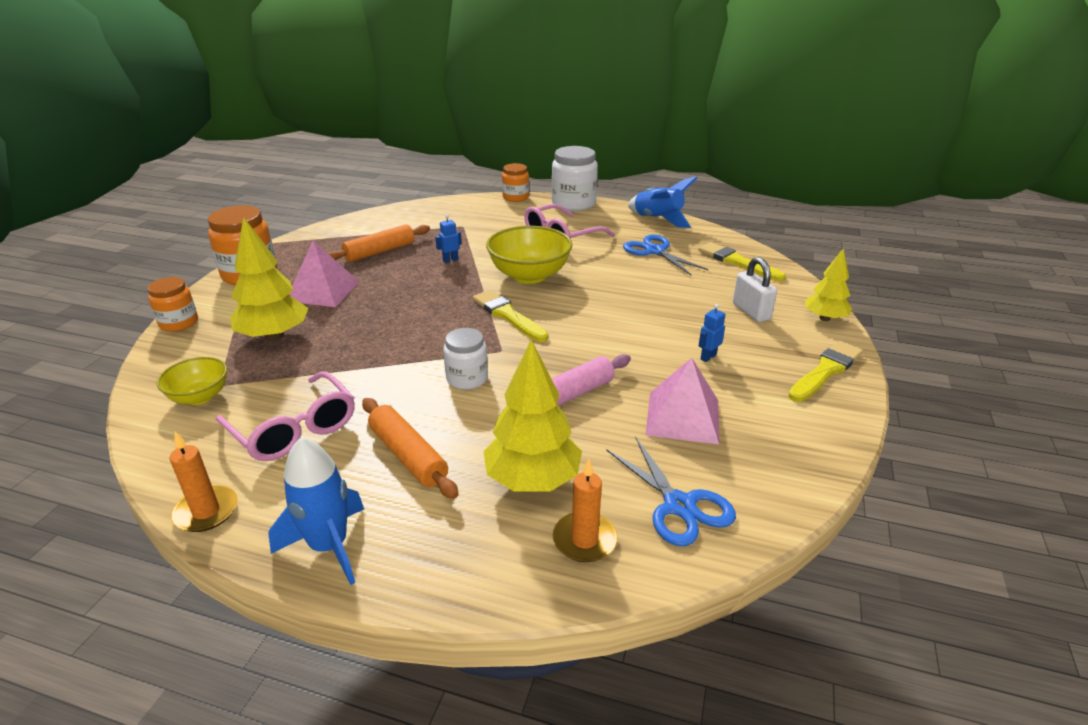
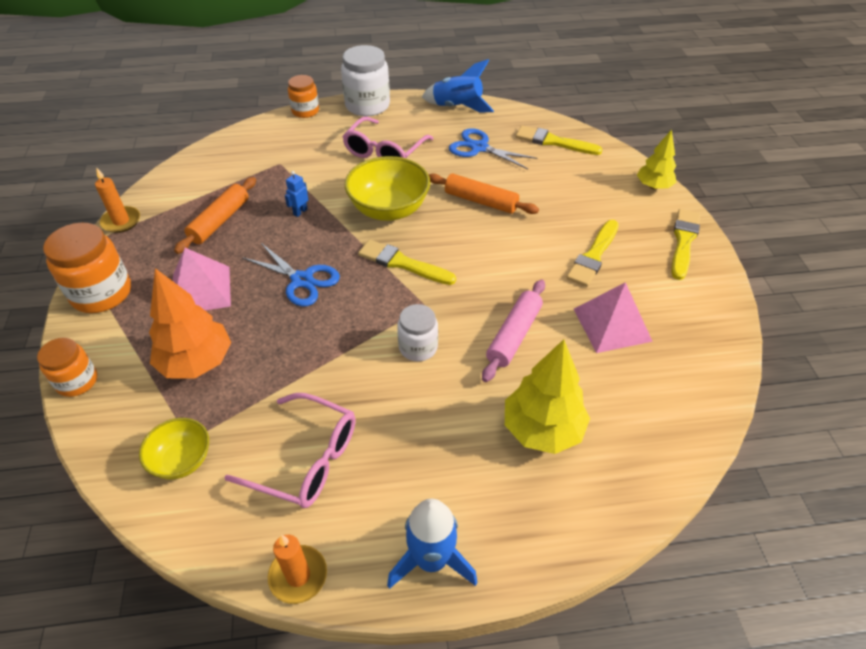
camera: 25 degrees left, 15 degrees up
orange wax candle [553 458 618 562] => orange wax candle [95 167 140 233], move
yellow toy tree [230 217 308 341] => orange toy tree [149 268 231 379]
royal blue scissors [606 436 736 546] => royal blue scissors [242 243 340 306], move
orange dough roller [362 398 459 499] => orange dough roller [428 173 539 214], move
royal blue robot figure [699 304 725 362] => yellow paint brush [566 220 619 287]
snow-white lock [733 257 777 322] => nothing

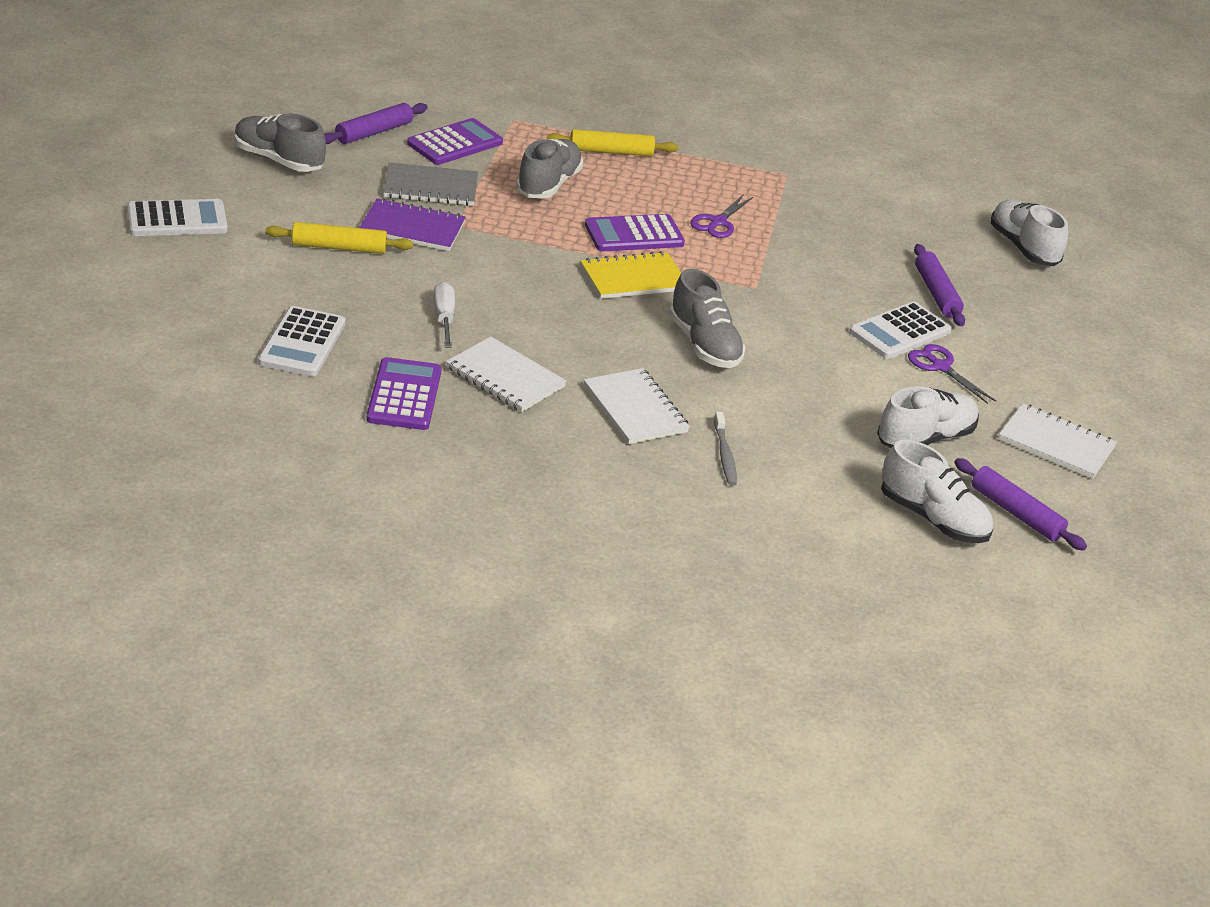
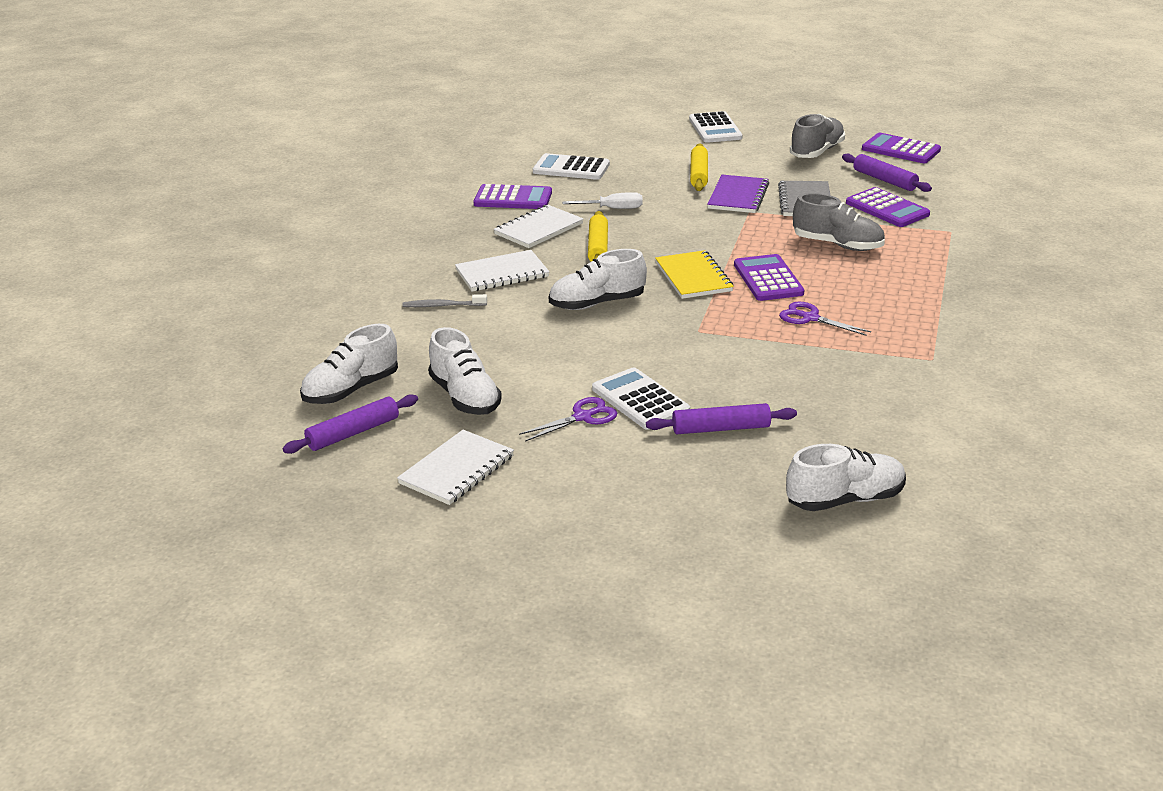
camera: 100 degrees right, 5 degrees down
ash-grey shoe [669 269 746 368] => snow-white shoe [549 249 647 310]
yellow dough roller [547 129 678 156] => yellow dough roller [588 211 608 262], move
nothing => royal purple adding machine [862 133 941 163]

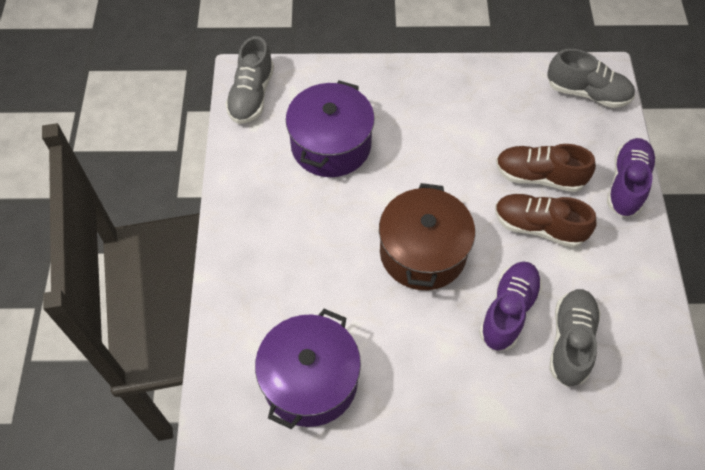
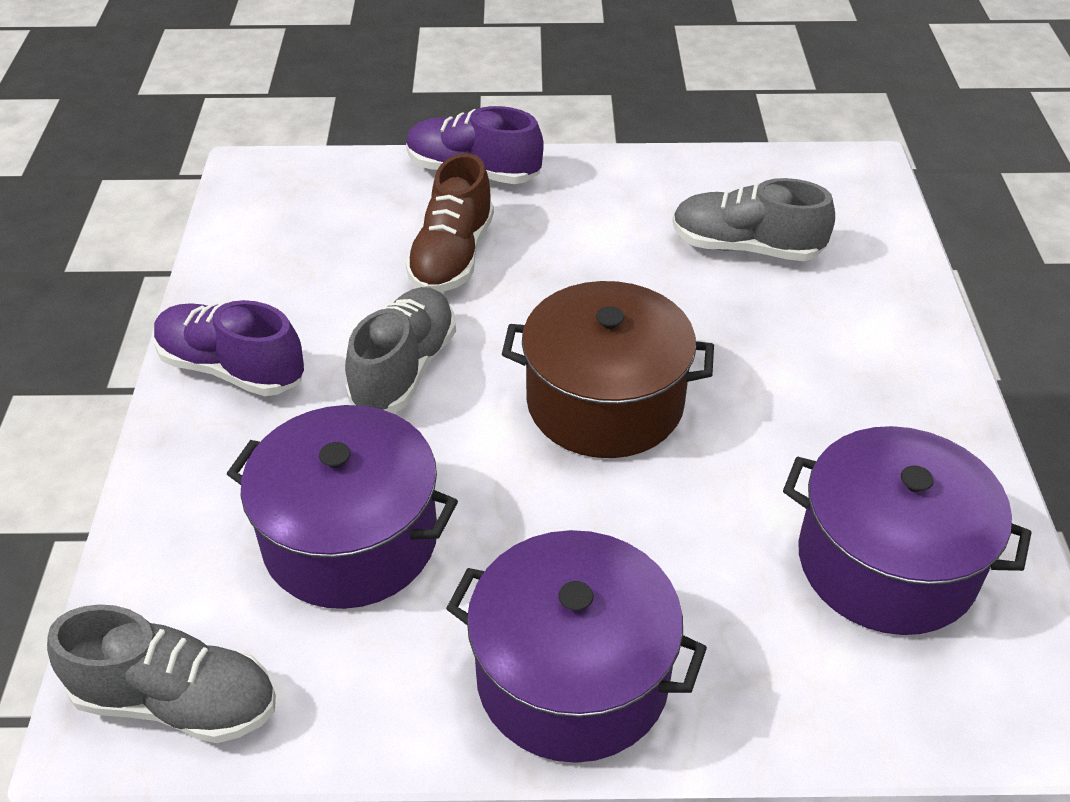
camera: 90 degrees left, 15 degrees down
royal purple shoe [479 261 542 350] => royal purple shoe [154 300 304 396], move
ash-grey shoe [547 49 635 108] => ash-grey shoe [345 287 456 413], move
nothing => royal purple stockpot [446 530 707 763]
dark brown shoe [495 194 596 248] => nothing

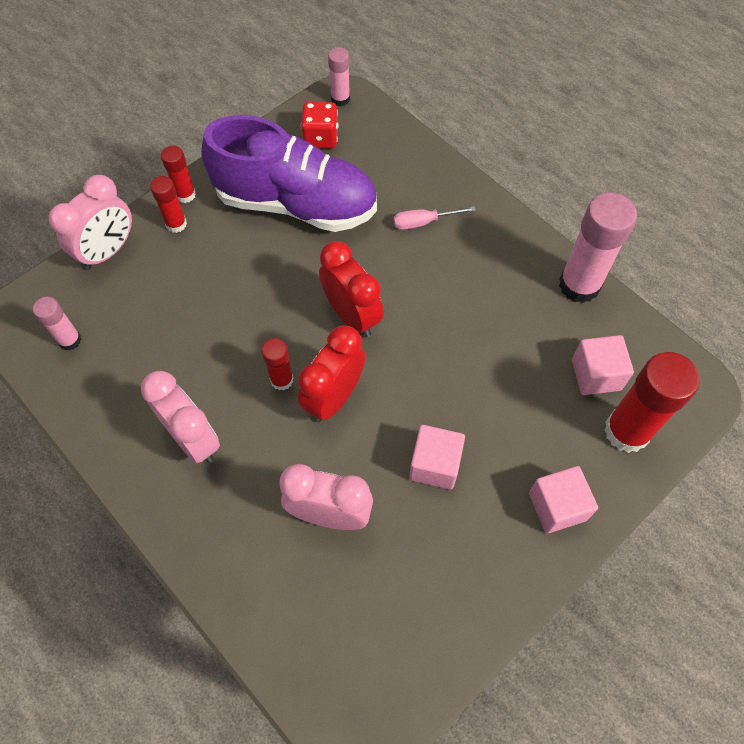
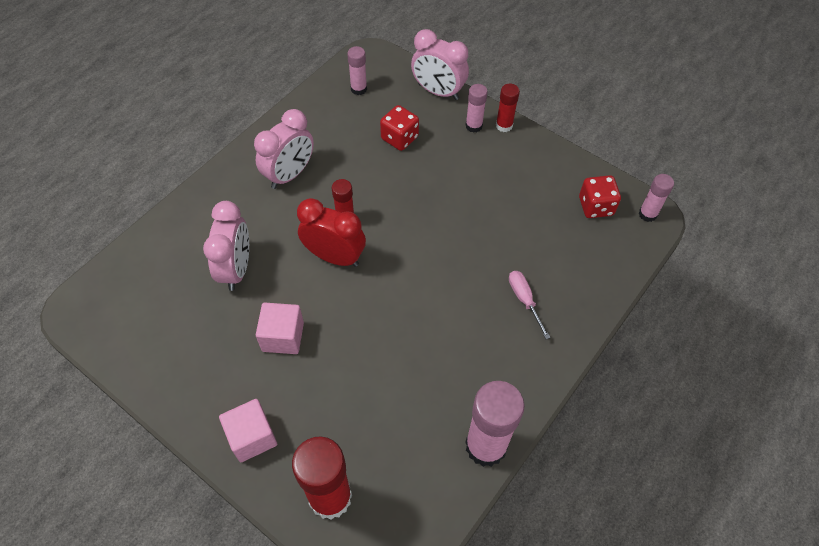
camera: 80 degrees right, 5 degrees down
nothing => scarlet dice [380 105 419 151]
scarlet stick of glue [150 176 187 233] => rose-pink stick of glue [465 84 488 133]
royal purple shoe [201 115 377 232] => nothing
scarlet clock [319 241 384 337] => nothing
rose-pink cube [572 335 634 395] => nothing

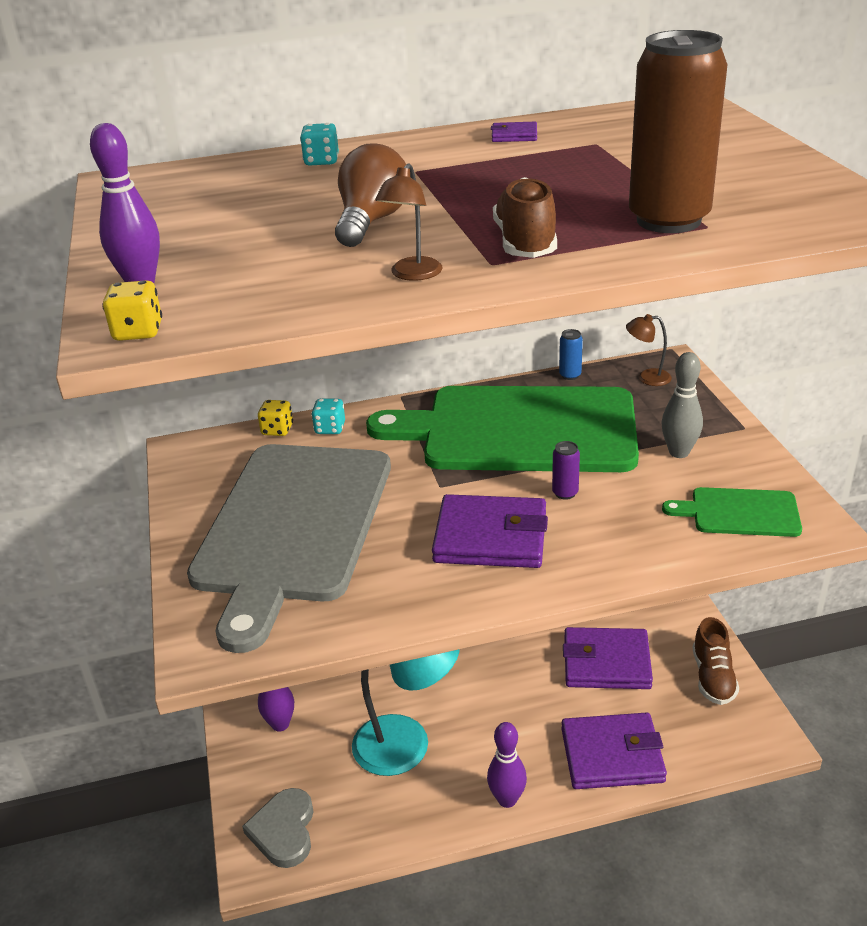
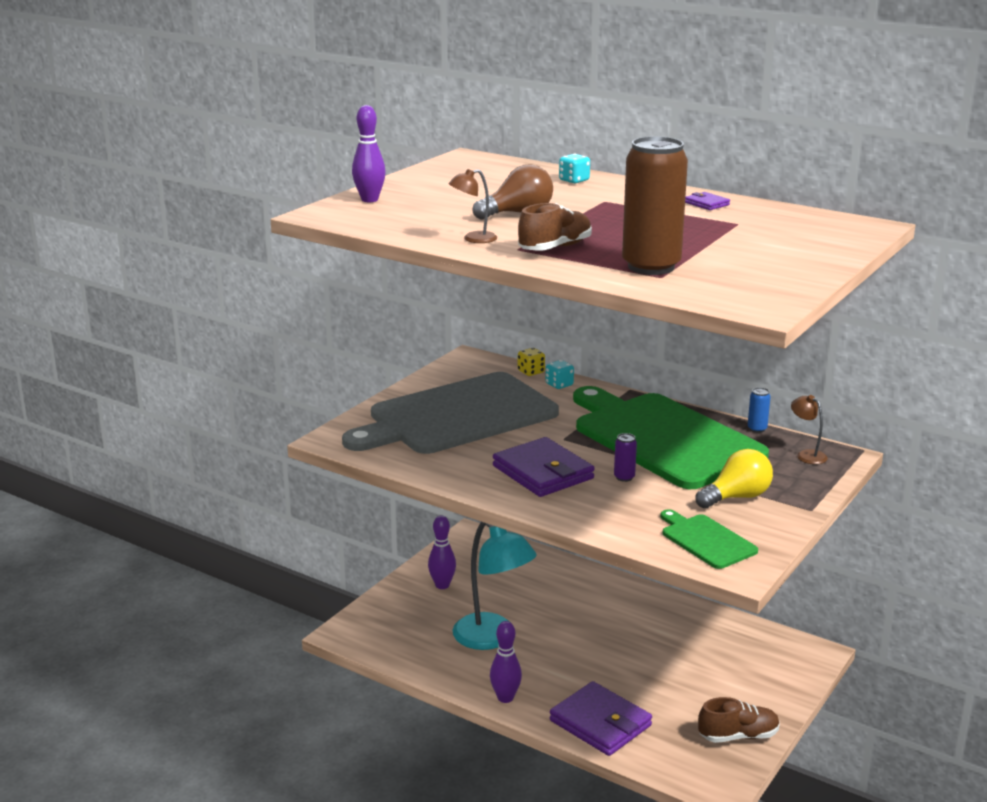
camera: 45 degrees right, 10 degrees down
ash-grey skittle [661 352 703 458] => yellow lightbulb [696 449 773 509]
dark brown shoe [692 617 739 705] => dark brown shoe [698 697 780 743], 150 degrees counterclockwise
yellow dice [102 280 162 341] => nothing
ash-grey heart [242 788 314 868] => nothing
royal purple wallet [563 627 653 689] => nothing

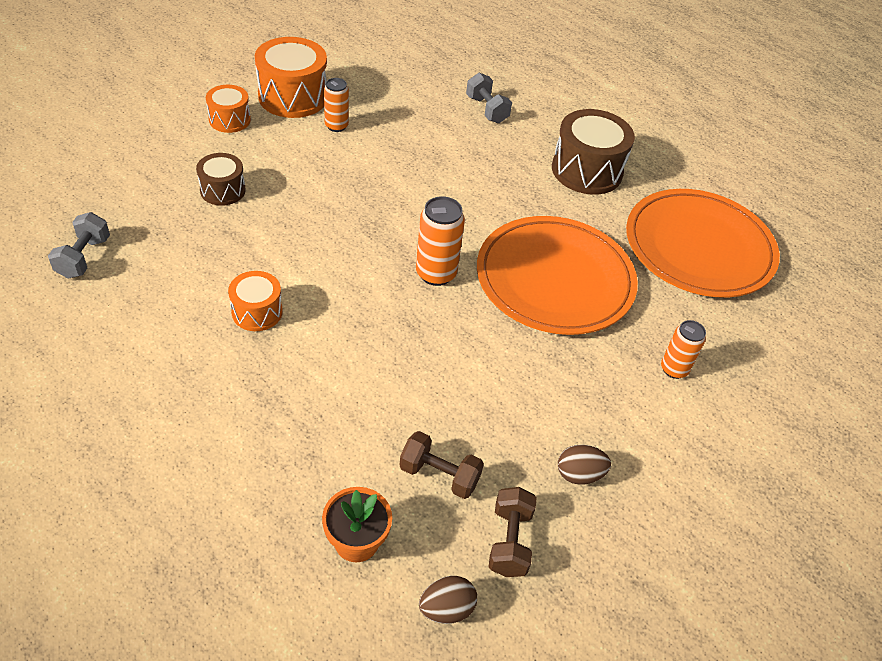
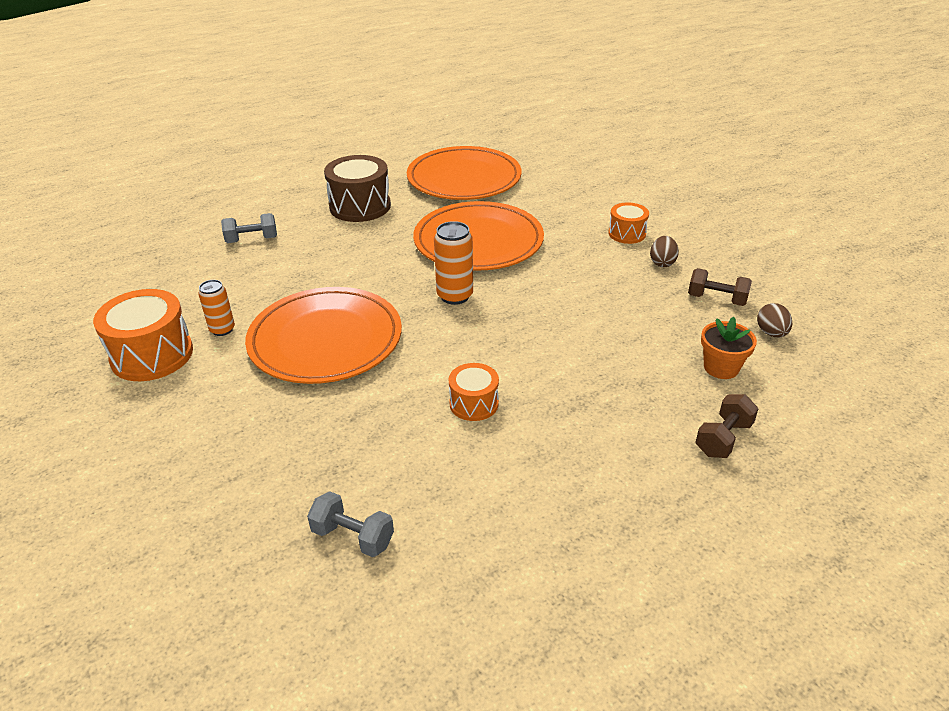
camera: 70 degrees left, 10 degrees down
nothing => orange plate [245 287 402 384]
orange drum [206 85 251 133] => orange drum [608 202 649 244], move
dark brown free weight [399 431 484 499] => dark brown free weight [695 394 759 458], move
dark brown drum [196 153 245 206] => nothing
orange soda can [661 320 706 379] => nothing

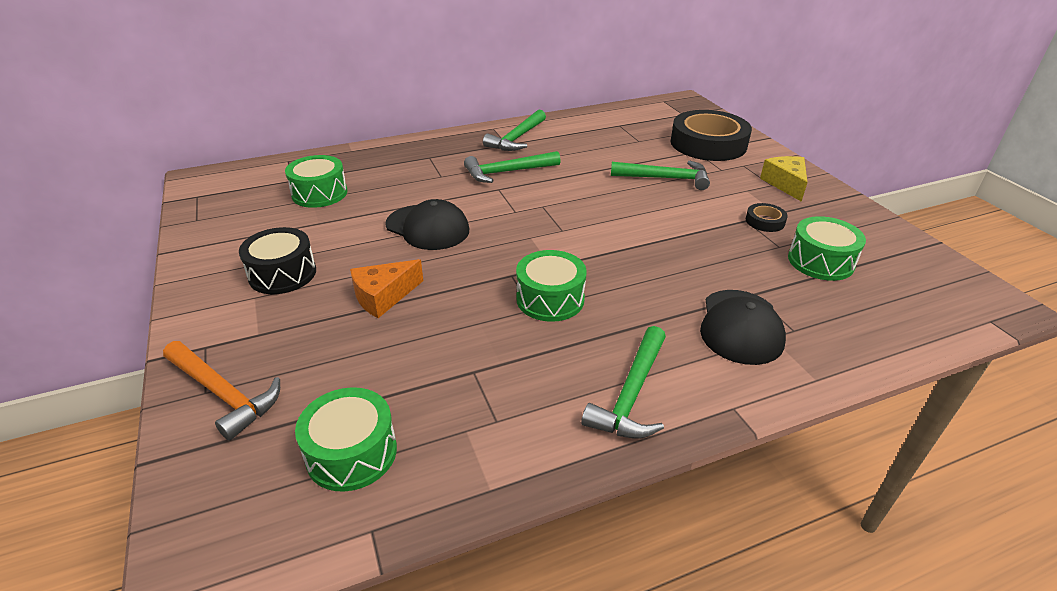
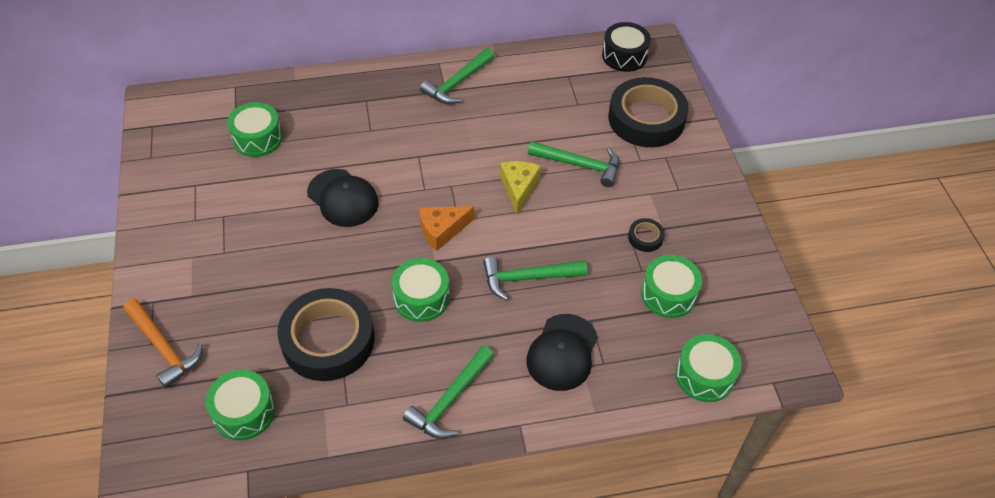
camera: 10 degrees right, 15 degrees up
nothing => ebony tape [277 288 375 381]
orange piece of cheese [350 259 423 318] => orange piece of cheese [420 206 474 251], move
green carpenter's hammer [464 151 561 183] => green carpenter's hammer [483 257 587 301], move
yellow piece of cheese [760 156 808 202] => yellow piece of cheese [500 161 541 214], move
ebony drum [239 227 316 294] => ebony drum [602 22 651 72], move
nothing => green drum [676 334 742 402]

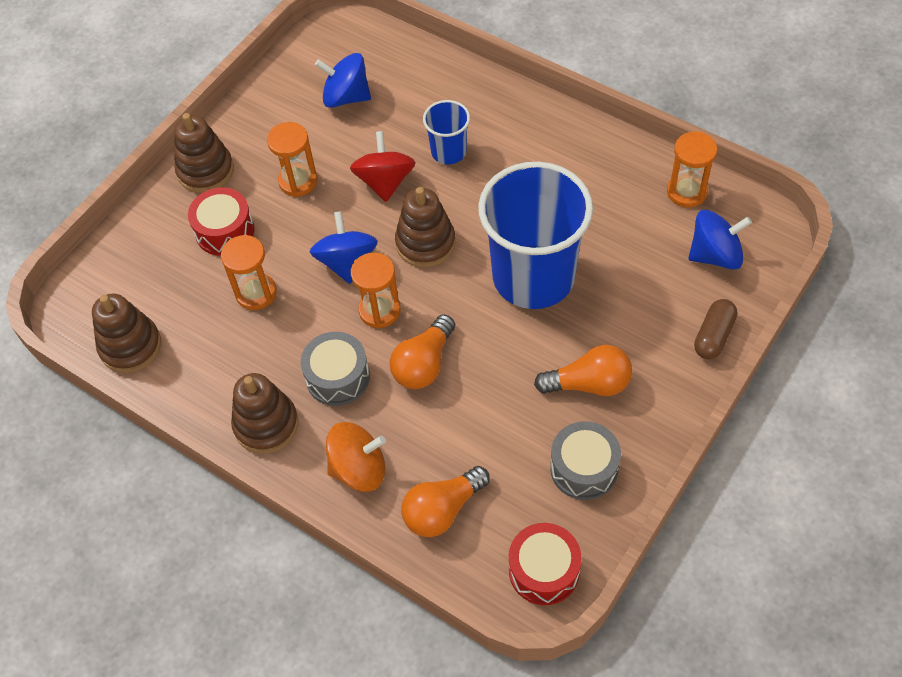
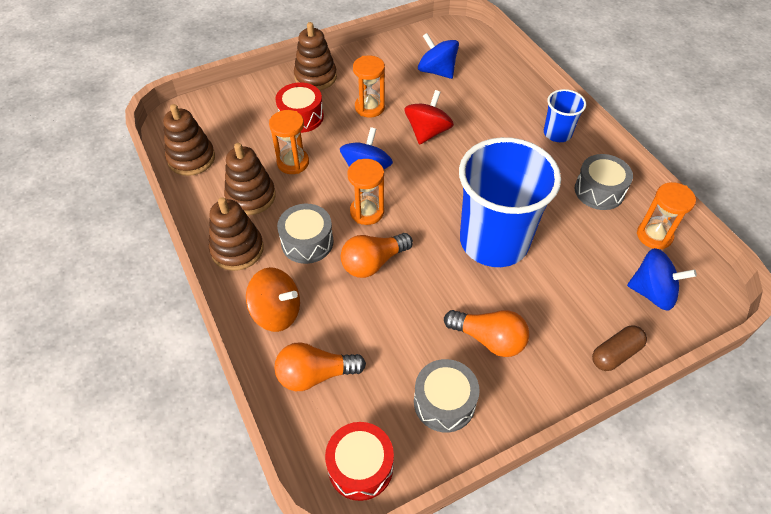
camera: 25 degrees right, 5 degrees down
dark brown stacking rings [395 187 456 268] => dark brown stacking rings [224 143 276 215], move
royal blue cup [423 100 470 164] => royal blue cup [544 89 586 142], move
nothing => ash-grey drum [575 154 633 210]

